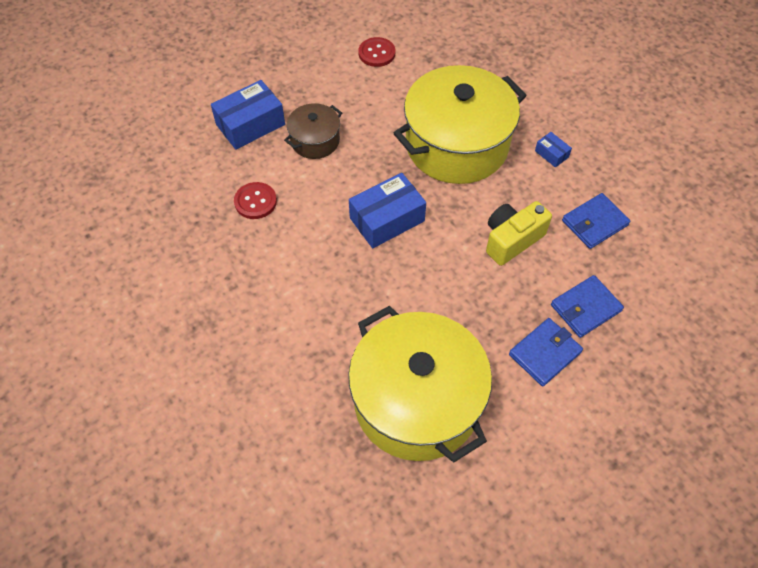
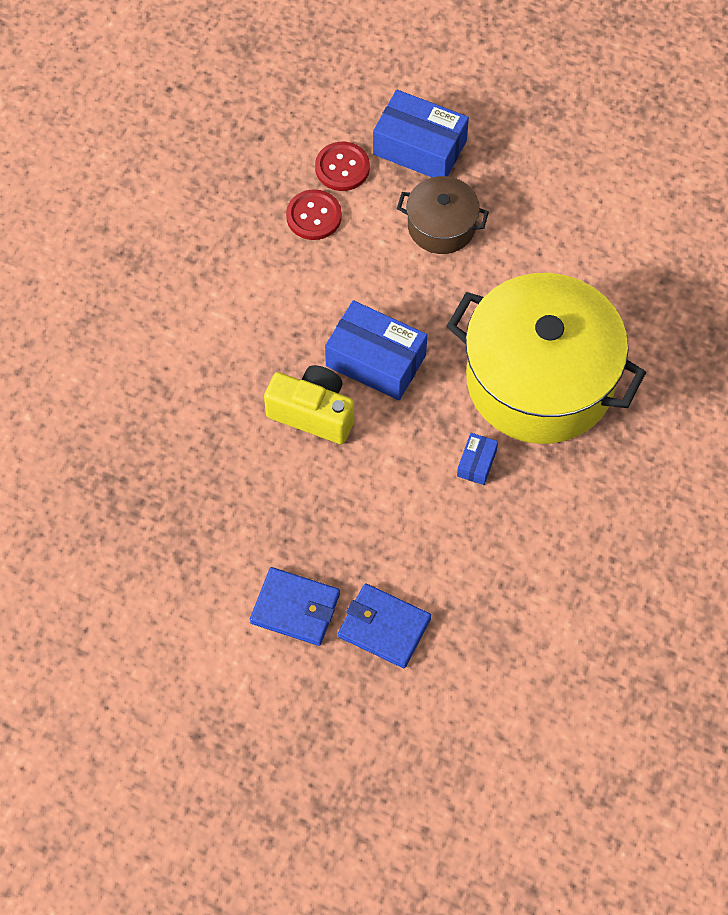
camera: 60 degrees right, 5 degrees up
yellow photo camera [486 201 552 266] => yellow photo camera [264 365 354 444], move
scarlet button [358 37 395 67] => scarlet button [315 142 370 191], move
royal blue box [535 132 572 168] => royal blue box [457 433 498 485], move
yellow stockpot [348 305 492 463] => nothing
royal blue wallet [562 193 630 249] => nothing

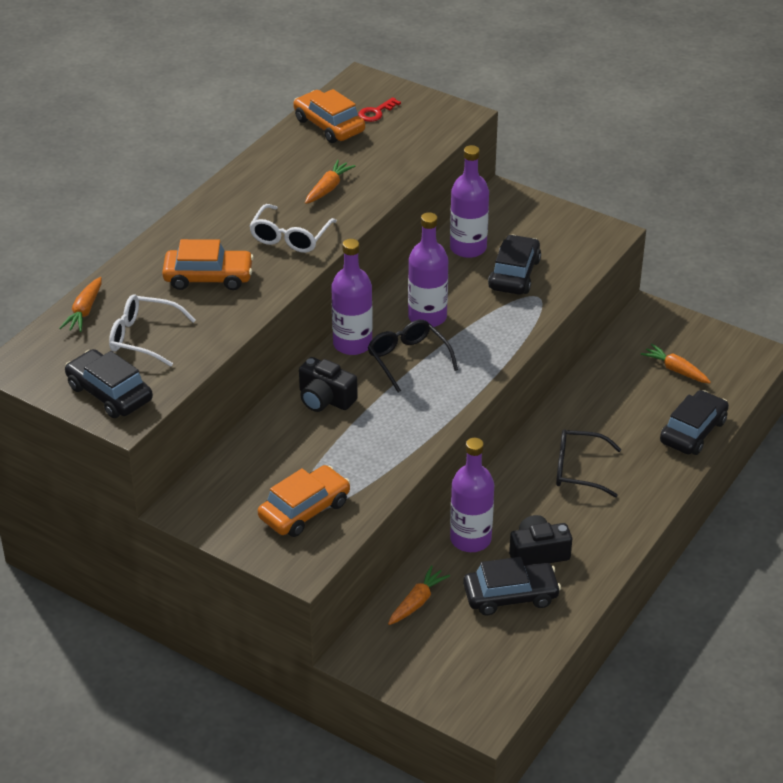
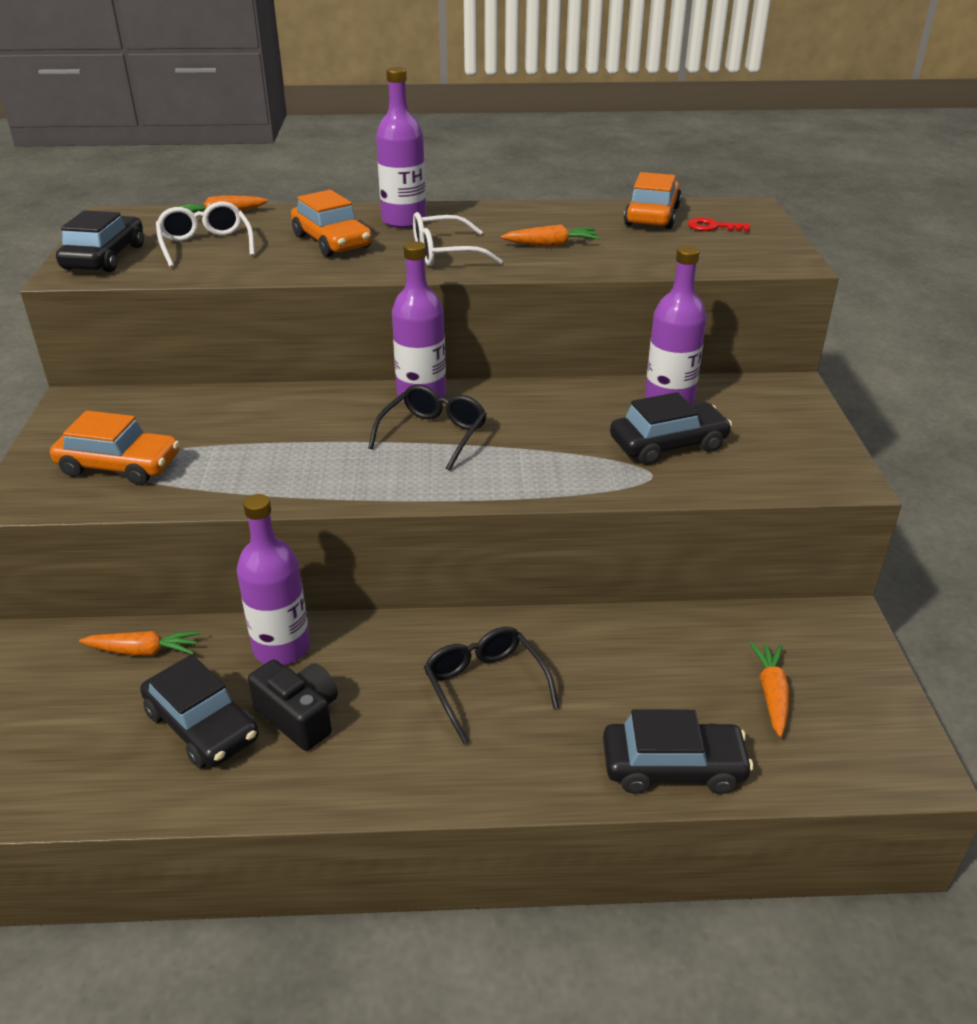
camera: 55 degrees right, 5 degrees down
royal purple bottle [408 212 448 327] => royal purple bottle [376 67 426 228], move
ebony photo camera [299 357 358 412] => nothing

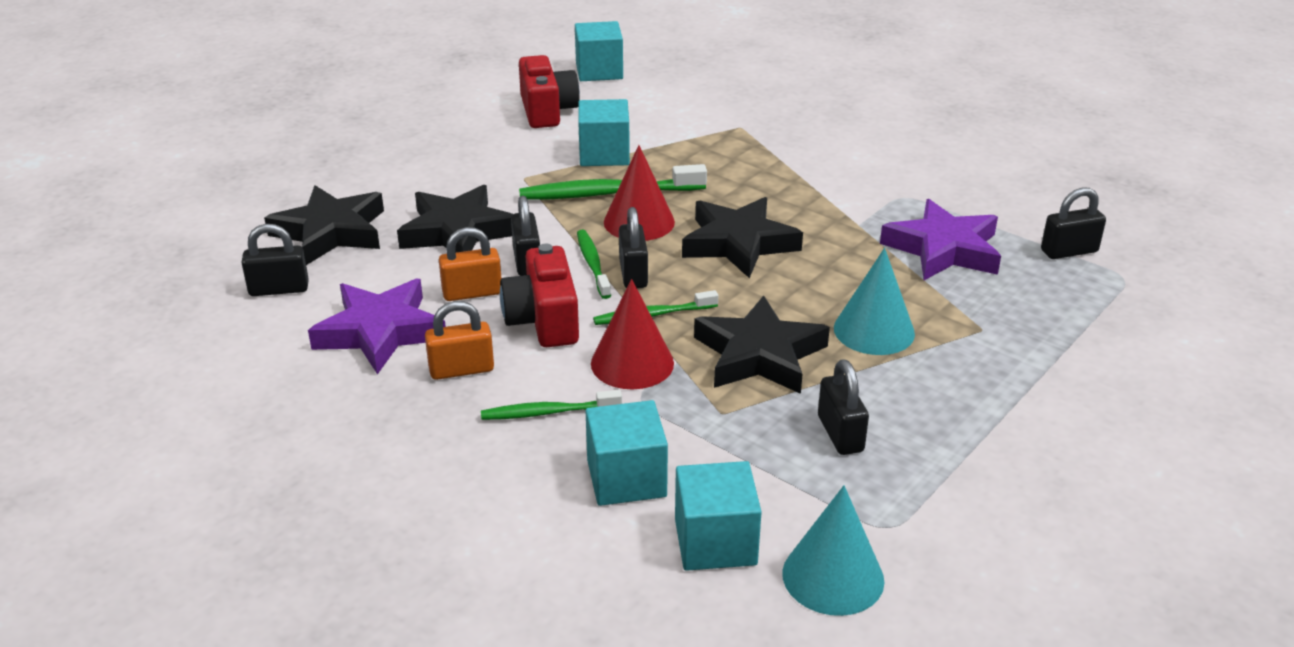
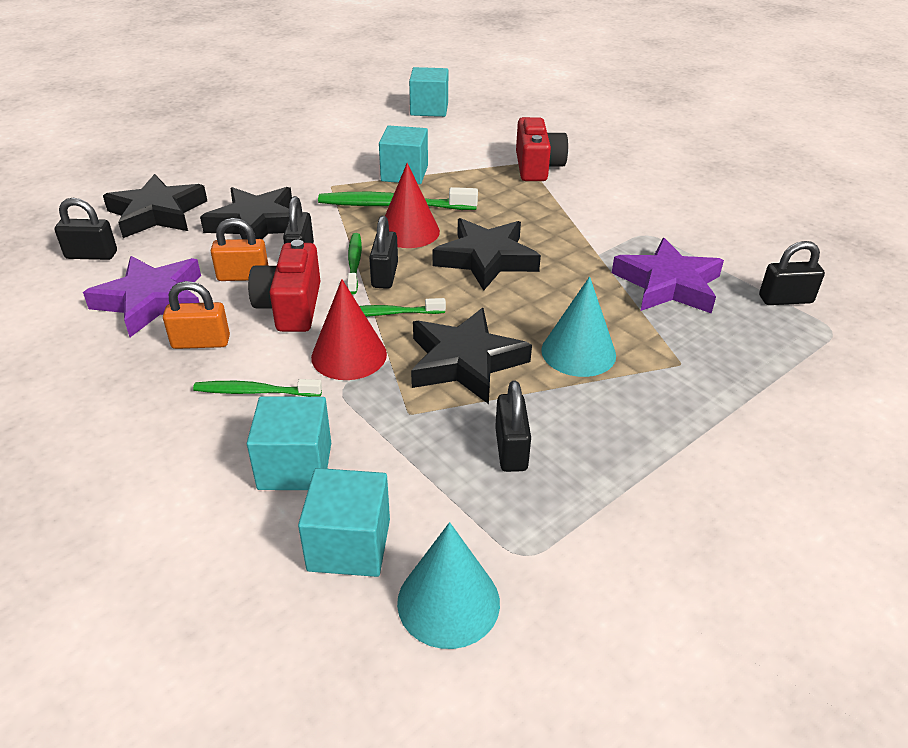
camera: 10 degrees right, 5 degrees up
scarlet photo camera [519 55 580 128] => scarlet photo camera [516 117 568 181], move

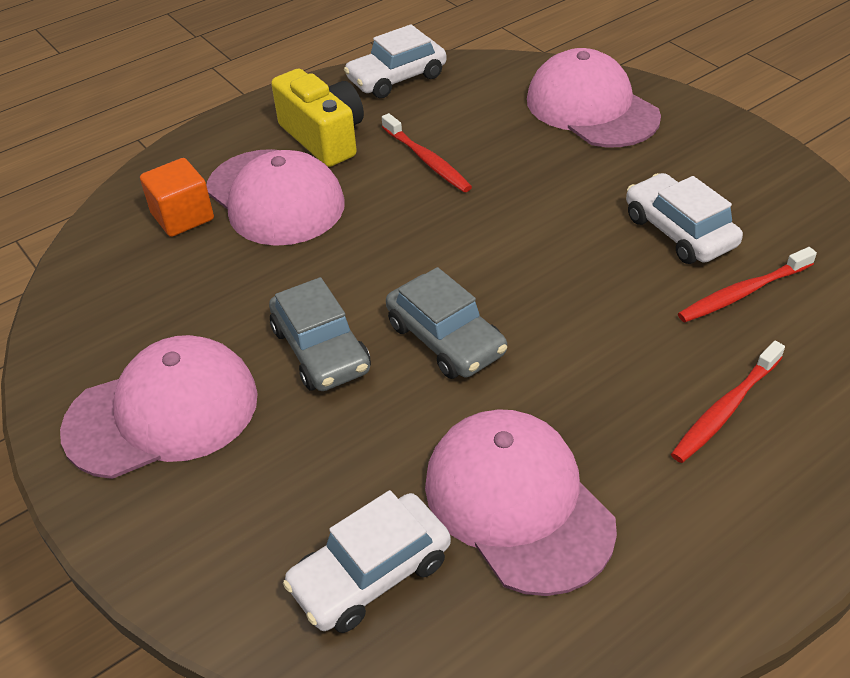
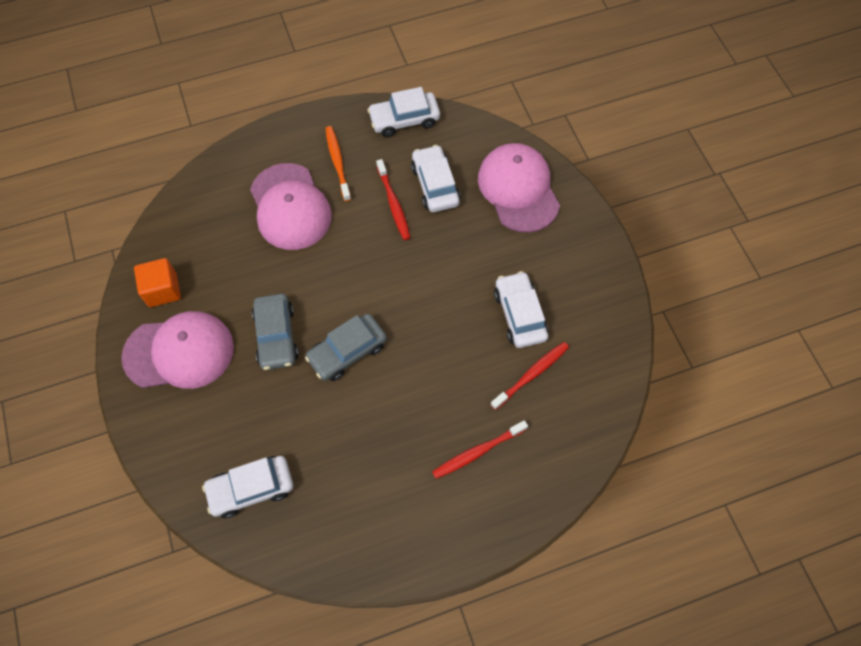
camera: 15 degrees right, 20 degrees up
orange cube [140 158 214 237] => orange cube [134 258 181 307], move
ash-grey automobile [386 267 507 379] => ash-grey automobile [305 314 387 381], 75 degrees clockwise
yellow photo camera [271 69 364 167] => orange tooth brush [325 126 351 202]
nothing => snow-white automobile [411 145 461 212]
scarlet tooth brush [678 247 817 322] => scarlet tooth brush [490 342 569 410], 150 degrees clockwise
rose-pink cap [425 409 617 596] => nothing

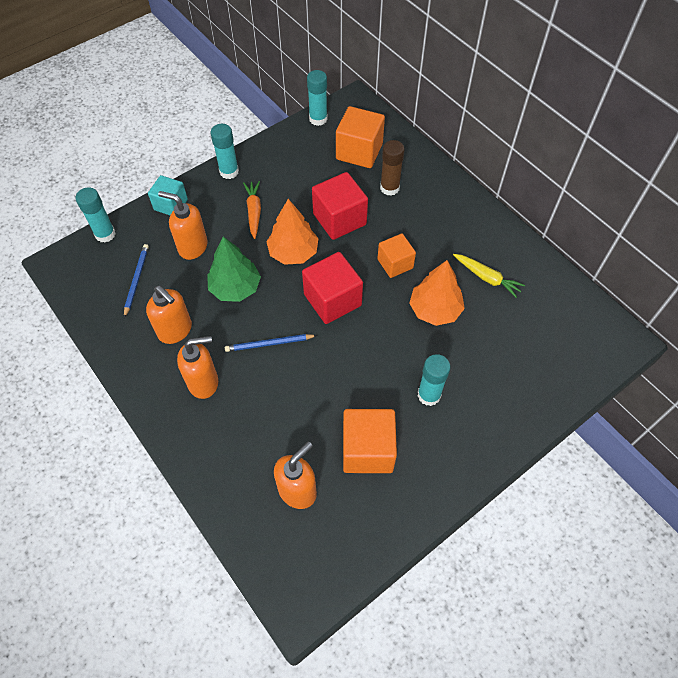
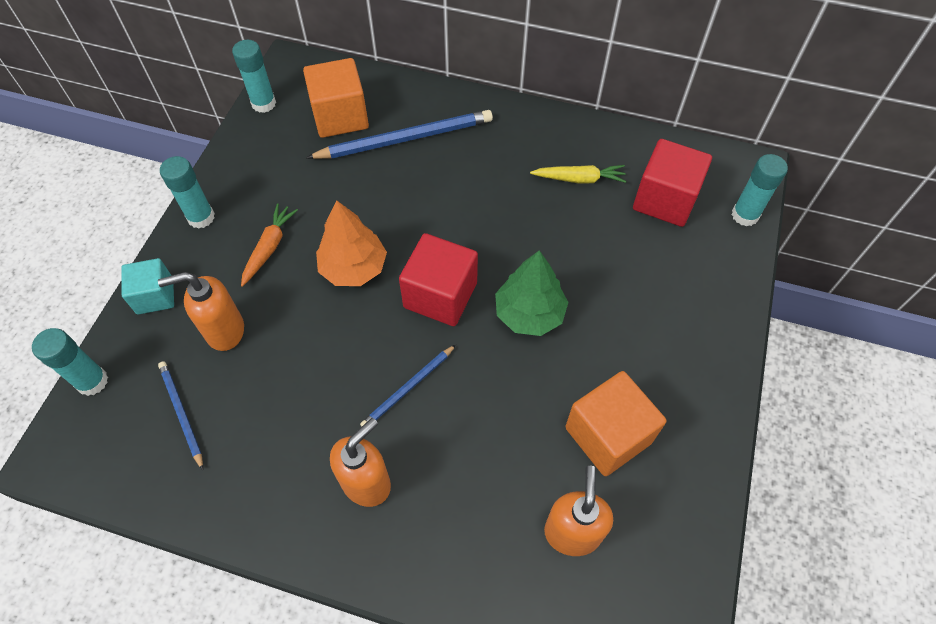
camera: 35 degrees left, 0 degrees up
orange toy carrot [243 181 261 239] => orange toy carrot [241 204 298 287], 60 degrees clockwise
dark brown stick of glue [380 140 405 196] => royal blue wooden pencil [306 110 493 159]
green toy tree [207 237 261 302] => green toy tree [495 250 568 336], move
scarlet cube [312 172 368 240] => scarlet cube [633 139 712 227], move
aqua stick of glue [418 354 451 406] => aqua stick of glue [732 154 788 226], move
orange soap pump [146 286 192 344] => nothing
orange cube [377 234 416 278] => nothing
orange toy tree [409 260 465 326] => nothing

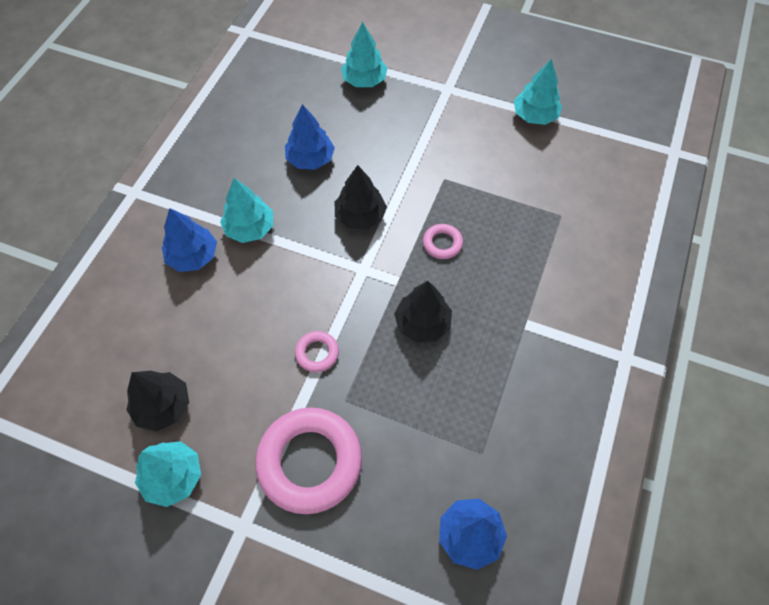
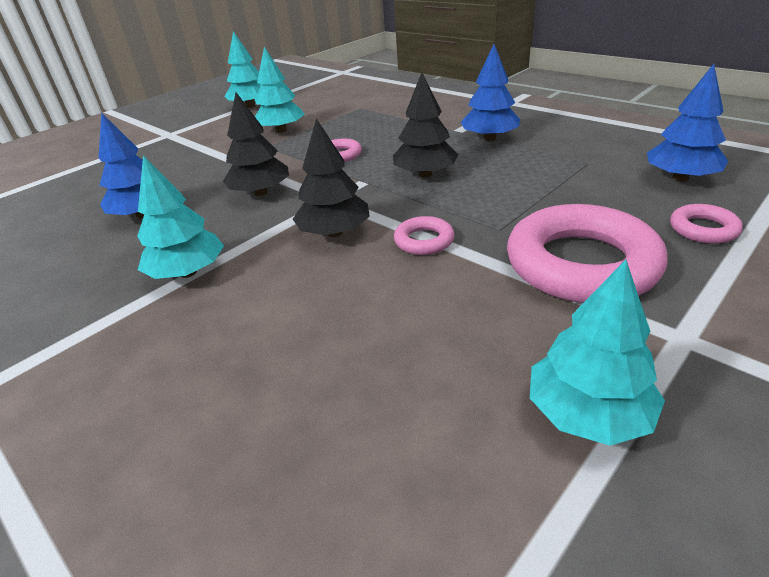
camera: 65 degrees left, 25 degrees down
aqua toy tree [341 22 388 87] => aqua toy tree [255 47 305 133], move
ebony toy tree [126 371 189 431] => ebony toy tree [293 119 370 237], move
royal blue toy tree [162 208 217 272] => royal blue toy tree [460 44 520 141], move
nothing => rose-pink torus [670 204 743 244]

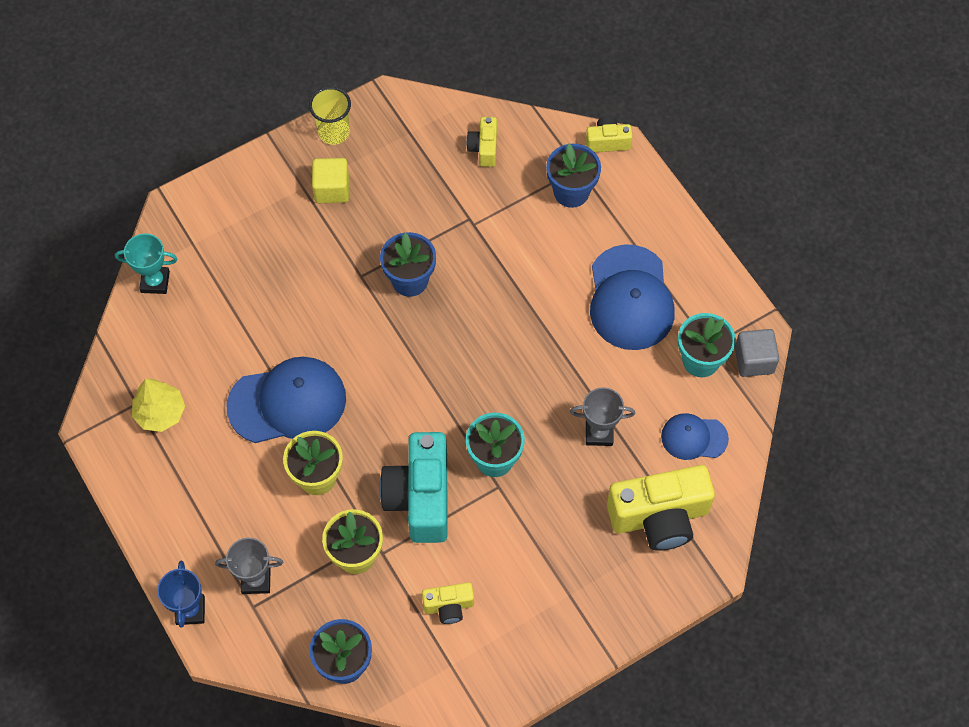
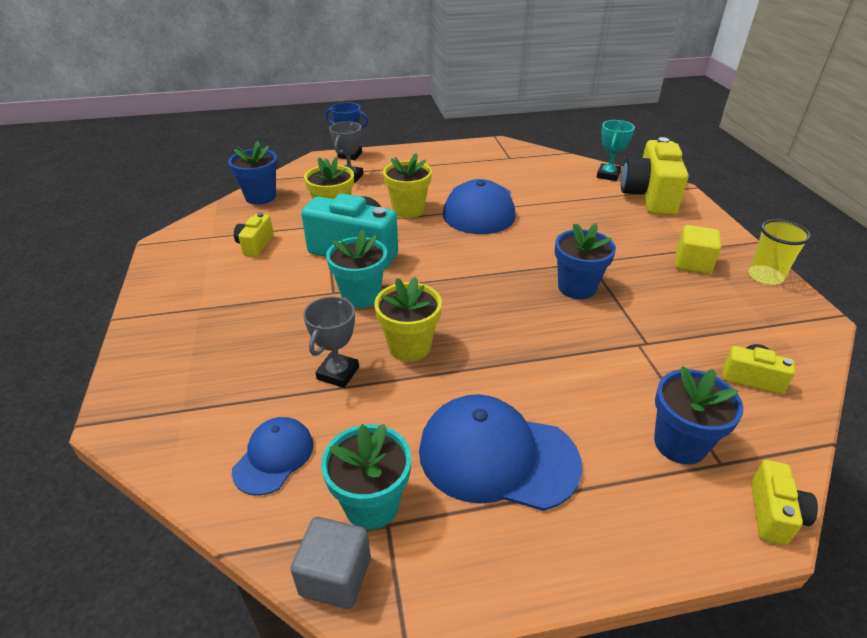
camera: 110 degrees right, 25 degrees down
nothing => yellow plant pot [374 277 442 362]
yellow photo camera [607 465 715 551] => yellow photo camera [621 137 689 215], move
yellow toy tree [132 379 185 432] => nothing

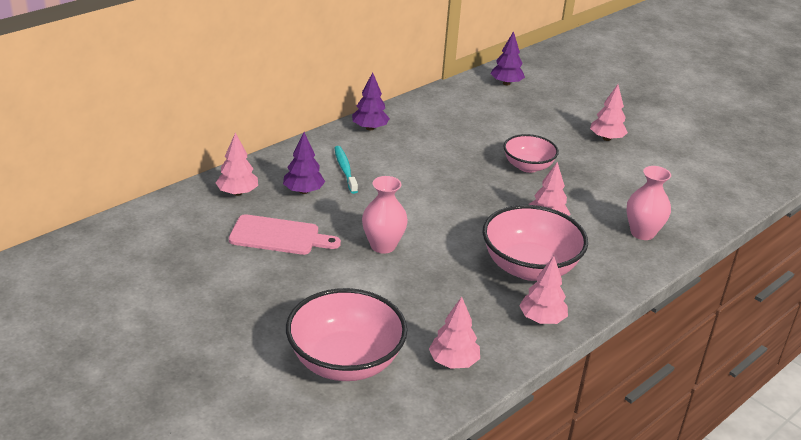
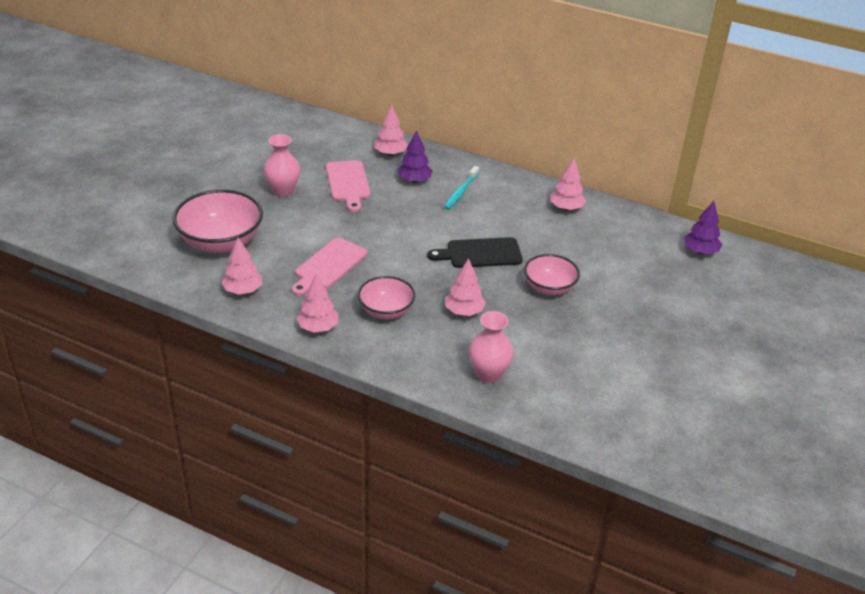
camera: 70 degrees right, 5 degrees up
rose-pink tall vase [362 176 408 254] => rose-pink tall vase [264 134 300 197], move
nothing => rose-pink bread board [292 238 368 296]
rose-pink serving bowl [482 205 588 281] => rose-pink serving bowl [358 276 415 319], x0.61
nothing => ebony bread board [427 237 523 268]
aqua tooth brush [334 146 358 194] => aqua tooth brush [444 166 479 210], 150 degrees clockwise
rose-pink toy tree [590 84 628 141] => rose-pink toy tree [550 158 586 211], move
royal purple toy tree [352 72 390 130] => nothing

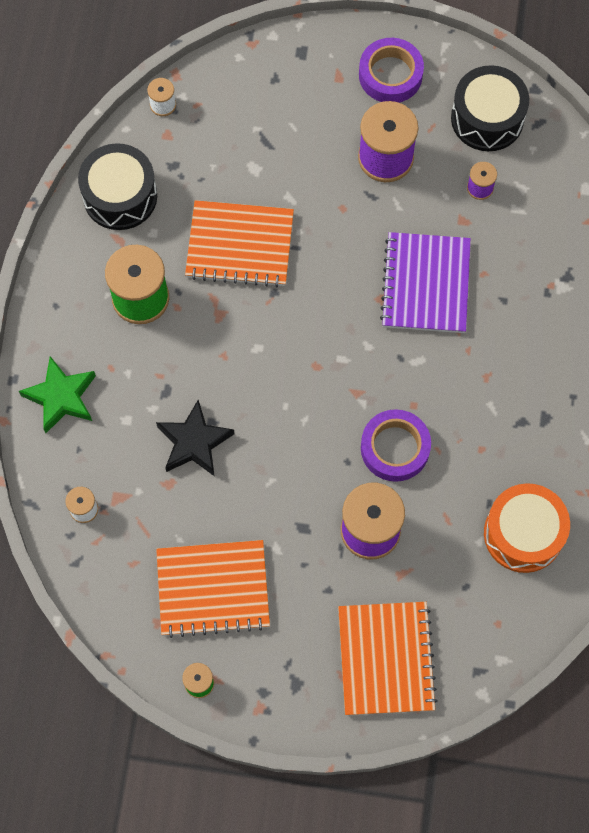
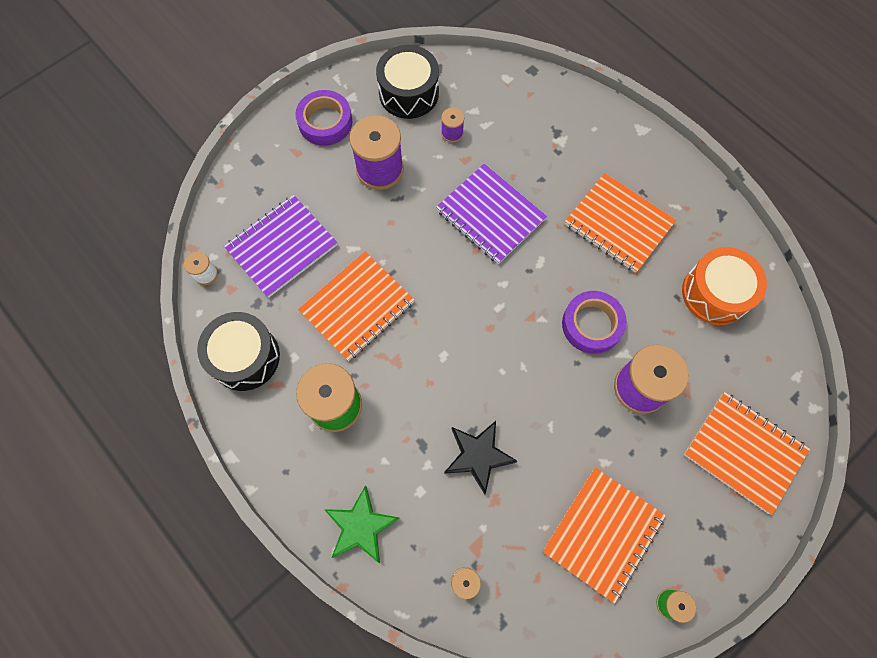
camera: 50 degrees left, 0 degrees up
nothing => royal purple notepad [224 195 337 298]
nothing => orange notepad [565 173 676 273]

